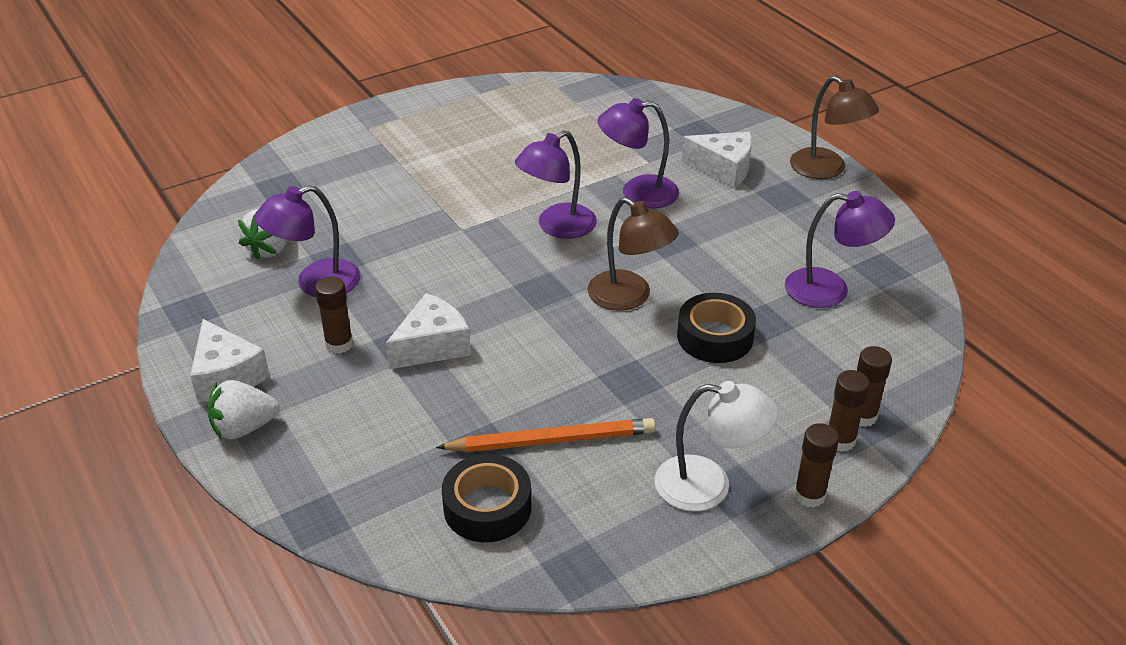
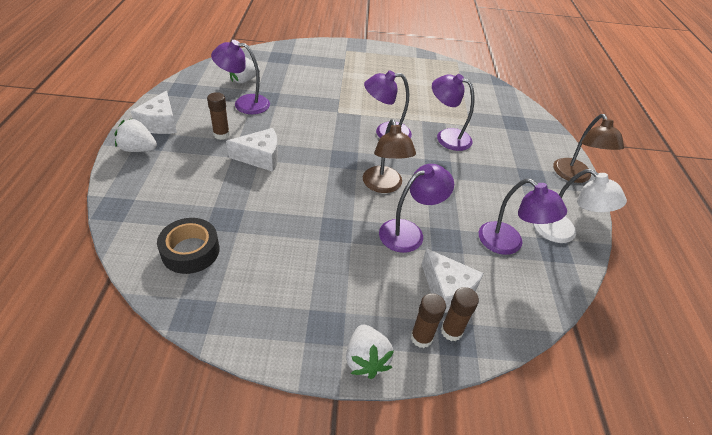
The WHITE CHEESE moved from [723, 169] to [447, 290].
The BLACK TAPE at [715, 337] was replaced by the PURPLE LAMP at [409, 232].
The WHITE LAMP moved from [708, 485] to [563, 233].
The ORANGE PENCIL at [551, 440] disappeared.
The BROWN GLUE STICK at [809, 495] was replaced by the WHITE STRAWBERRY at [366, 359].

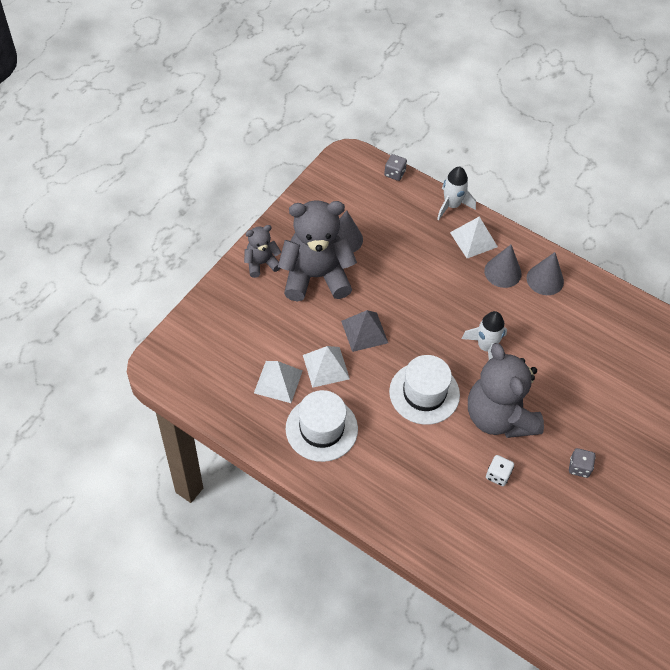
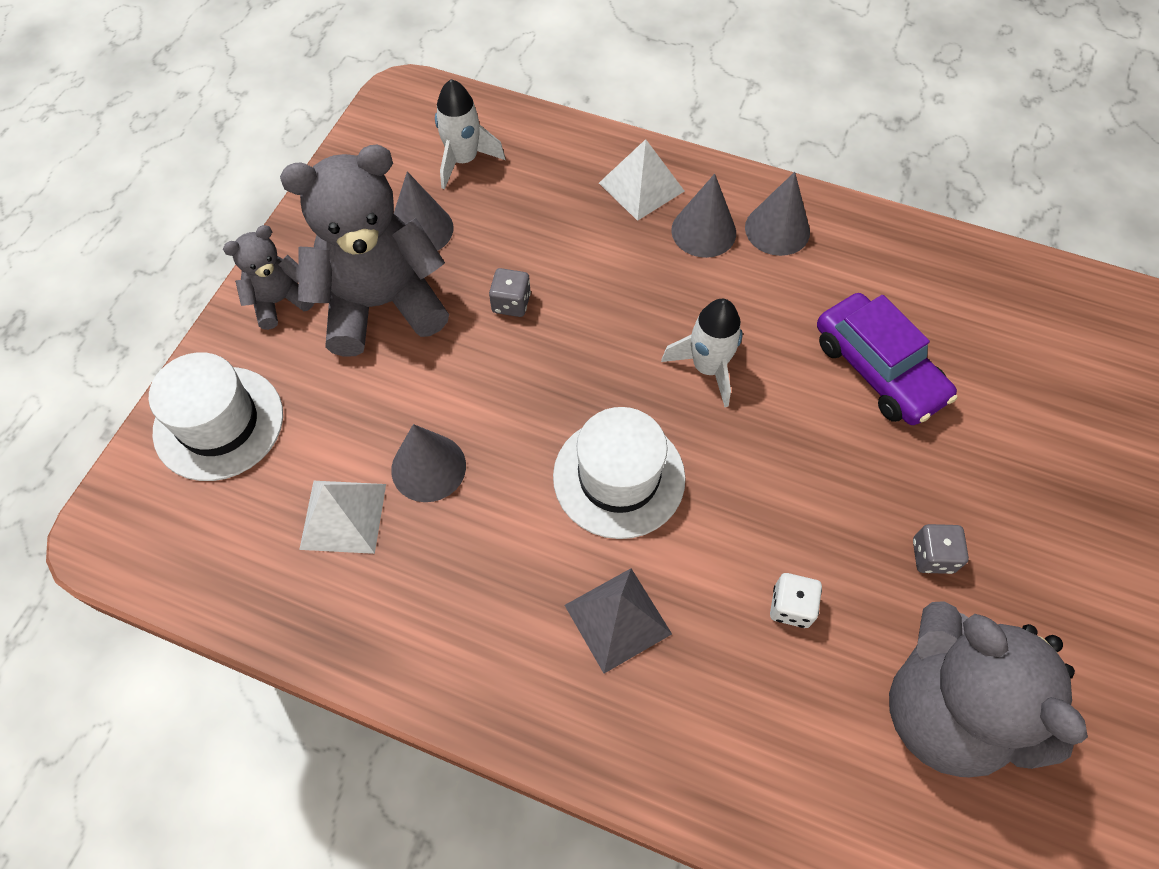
The GREY DICE moved from [394, 173] to [511, 303].
The WHITE ROCKET moved from [452, 205] to [464, 160].
The GREY PYRAMID moved from [364, 331] to [617, 619].
The GREY TEDDY BEAR moved from [499, 417] to [945, 710].
The WHITE PYRAMID at [326, 367] was replaced by the GREY CONE at [428, 467].
The WHITE HAT moved from [321, 429] to [219, 423].
The PURPLE CAR at [878, 369] appeared.

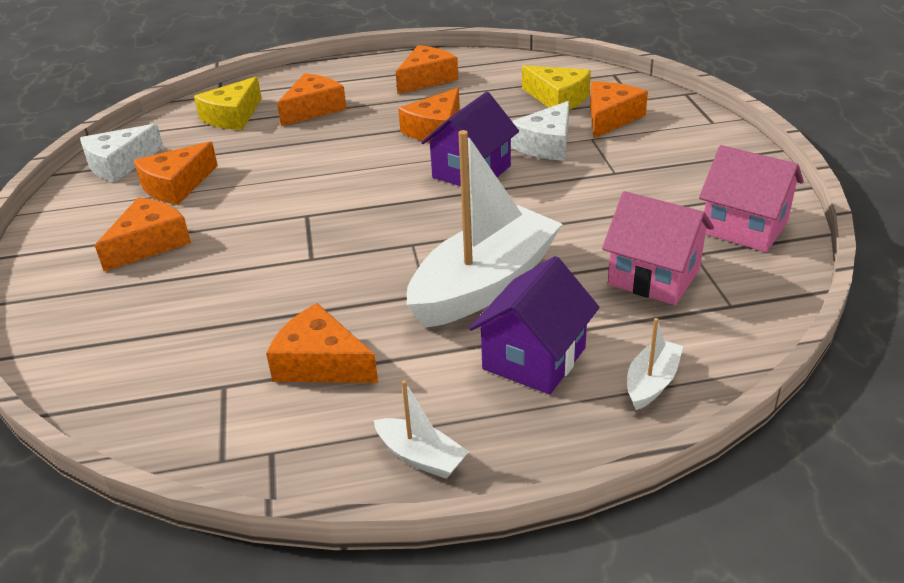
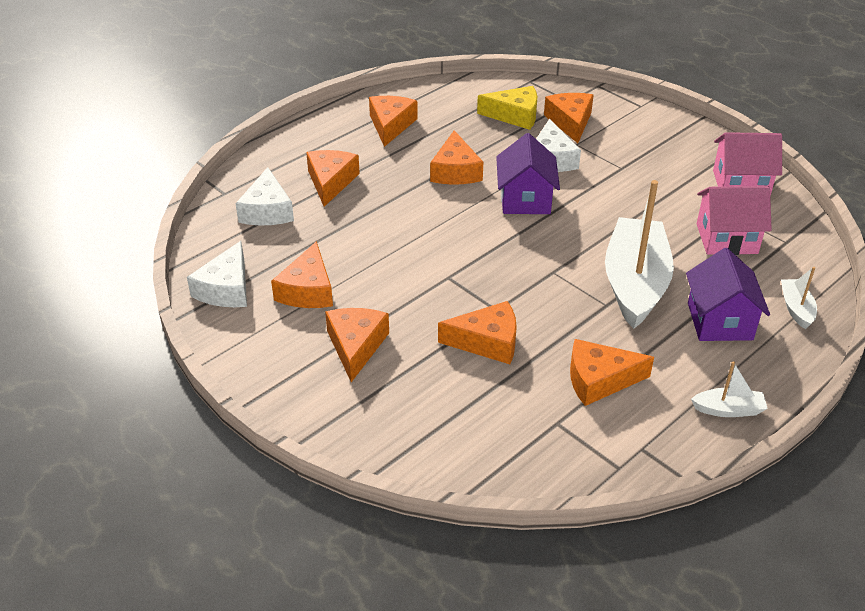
The YELLOW CHEESE at [232, 116] became the WHITE CHEESE at [267, 210].
The ORANGE CHEESE at [487, 342] appeared.

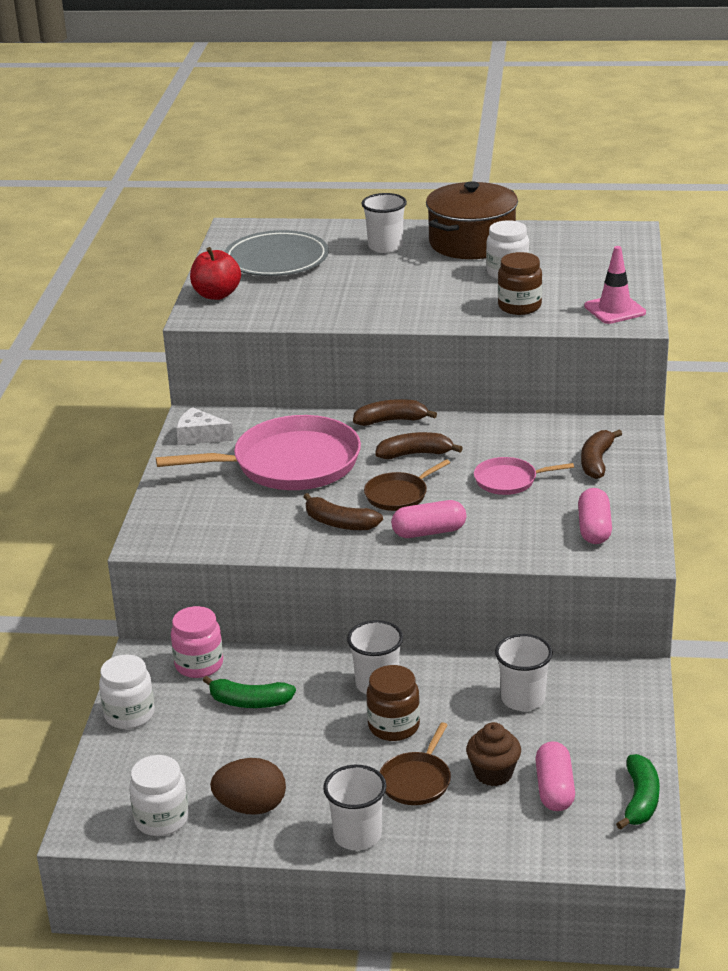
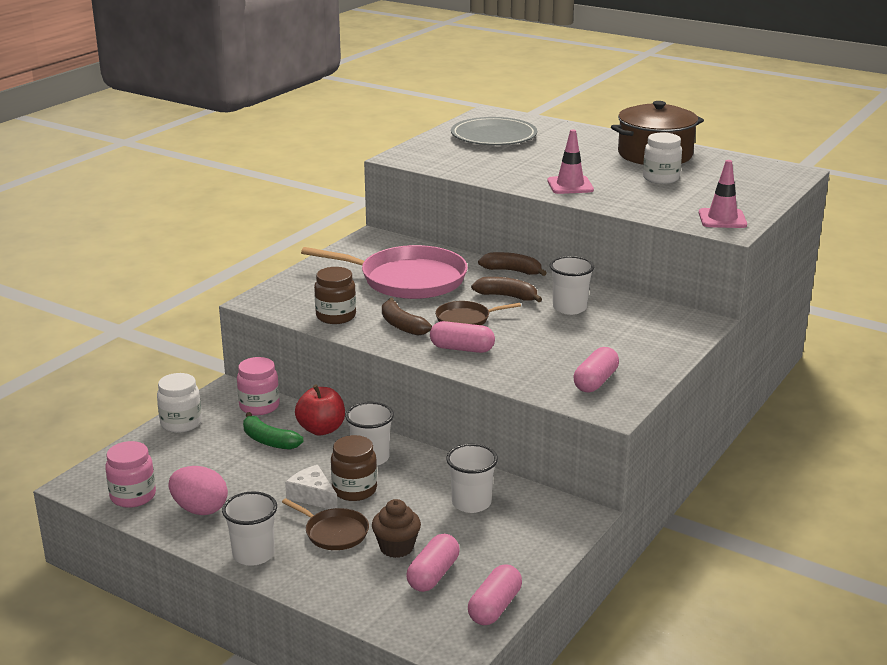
The WHITE CUP moved from [385, 246] to [569, 308].
The RED APPLE moved from [216, 295] to [321, 429].
The BROWN JAR moved from [519, 306] to [336, 316].
The WHITE CHEESE moved from [200, 436] to [313, 496].
The BROWN BANANA at [596, 461] disappeared.
The PINK PAN at [509, 480] disappeared.
The BROWN PAN at [417, 780] turned 105 degrees counterclockwise.
The GREEN BANANA at [640, 800] was replaced by the PINK CAPSULE at [494, 607].
The WHITE JAR at [161, 819] became the PINK JAR at [133, 496].
The BROWN EGG at [251, 807] became the PINK EGG at [200, 509].
The PINK TRAFFIC CONE at [570, 185] appeared.

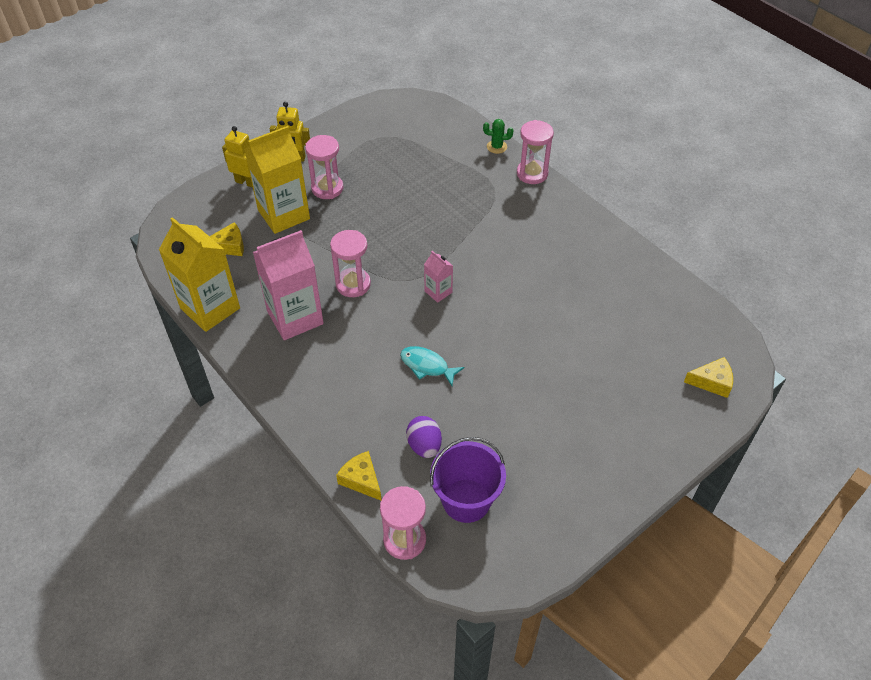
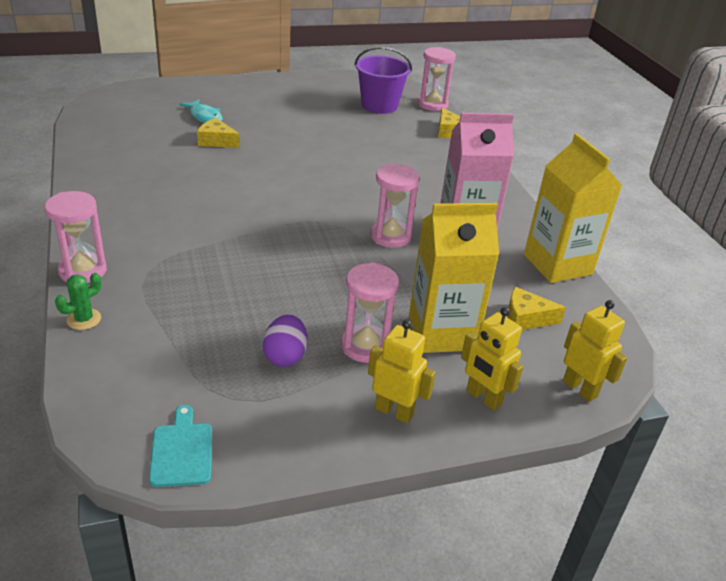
The GREEN CACTUS at [496, 147] turned 75 degrees counterclockwise.
The PINK CARTON at [438, 292] disappeared.
The TURQUOISE FISH moved from [427, 366] to [205, 117].
The YELLOW CHEESE moved from [712, 382] to [216, 141].
The PURPLE EGG moved from [424, 445] to [285, 356].
The YELLOW ROBOT at [580, 389] appeared.
The TURQUOISE CUTTING BOARD at [182, 451] appeared.

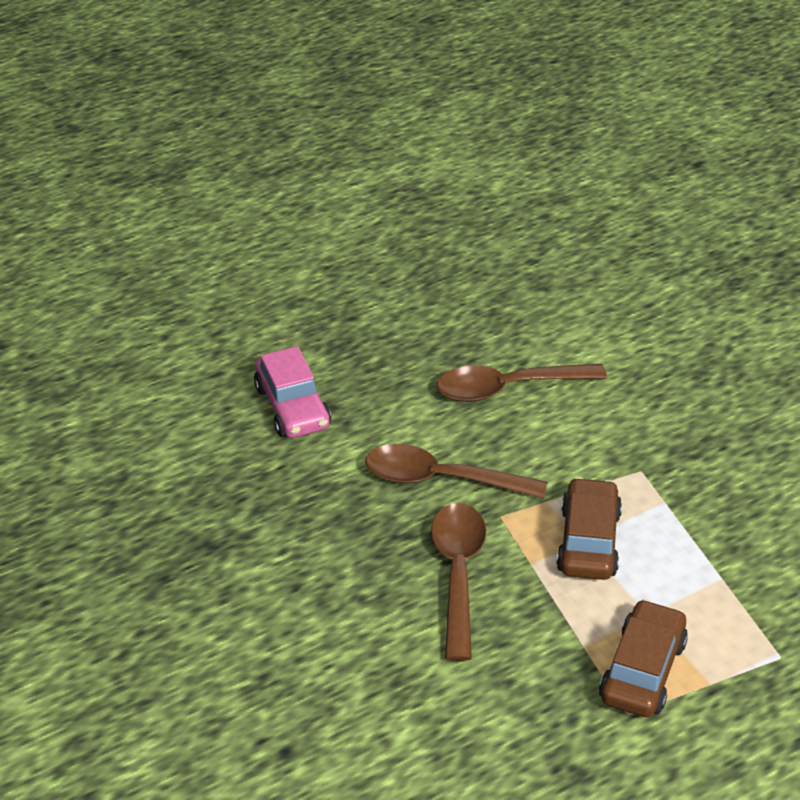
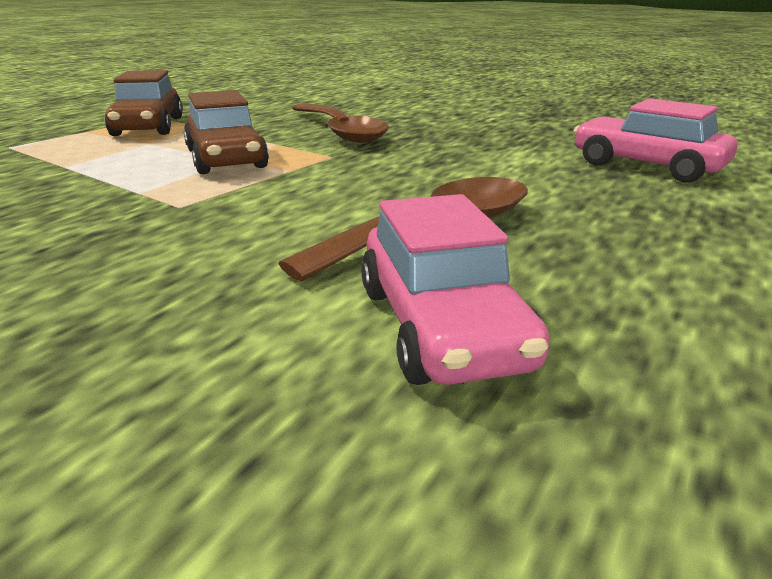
The BROWN SPOON at [442, 479] disappeared.
The PINK CAR at [442, 327] appeared.

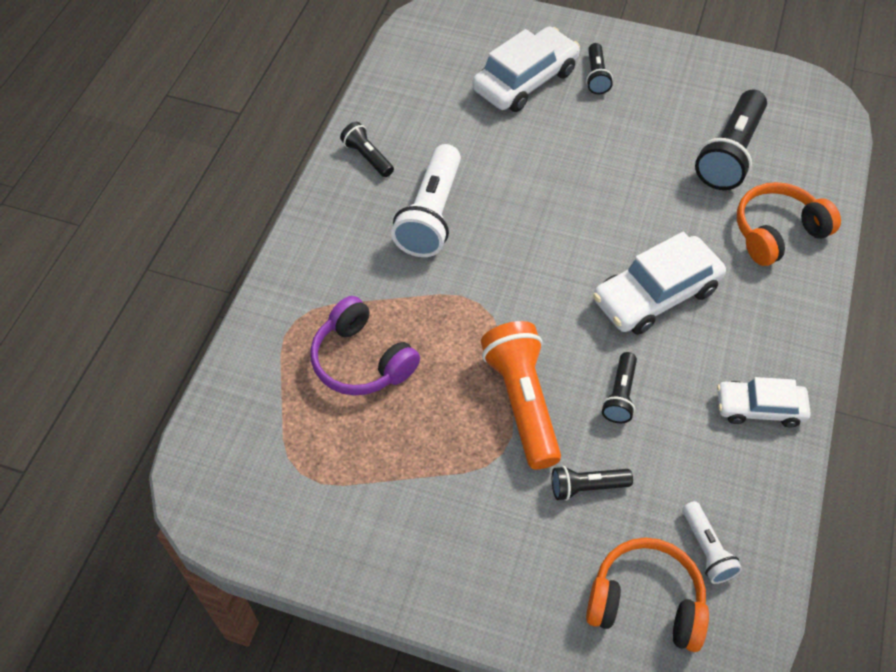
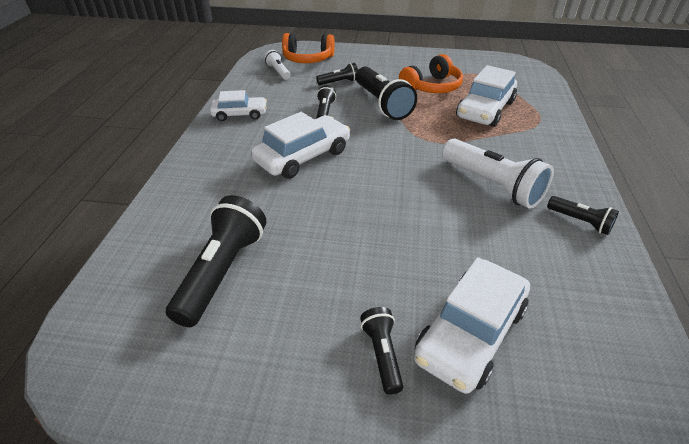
The WHITE FLASHLIGHT at [431, 215] turned 135 degrees clockwise.
The ORANGE HEADPHONES moved from [777, 232] to [432, 87].
The PURPLE HEADPHONES at [361, 360] was replaced by the WHITE CAR at [485, 110].
The ORANGE FLASHLIGHT at [522, 402] became the BLACK FLASHLIGHT at [382, 104].

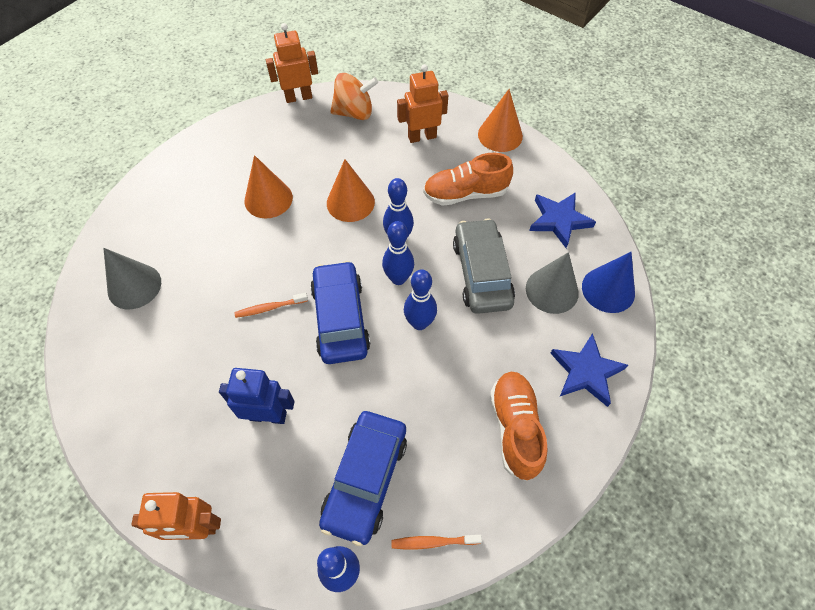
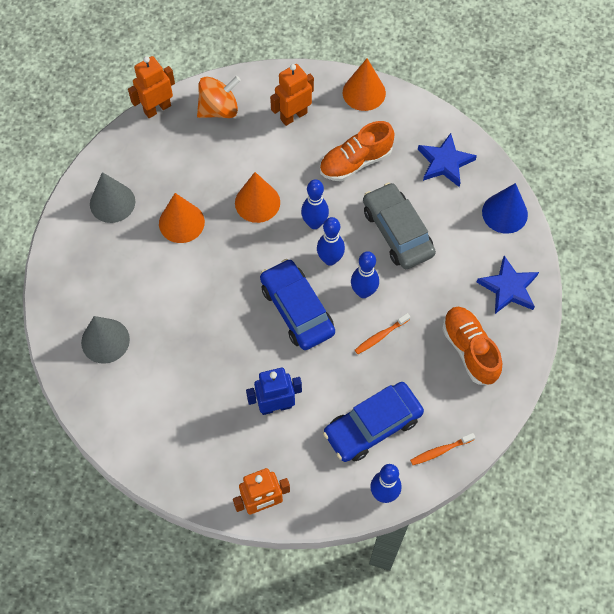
The GREY CONE moved from [552, 290] to [112, 202].
The ORANGE TOOTHBRUSH moved from [270, 308] to [380, 336].
The BLUE CAR at [365, 479] turned 60 degrees clockwise.

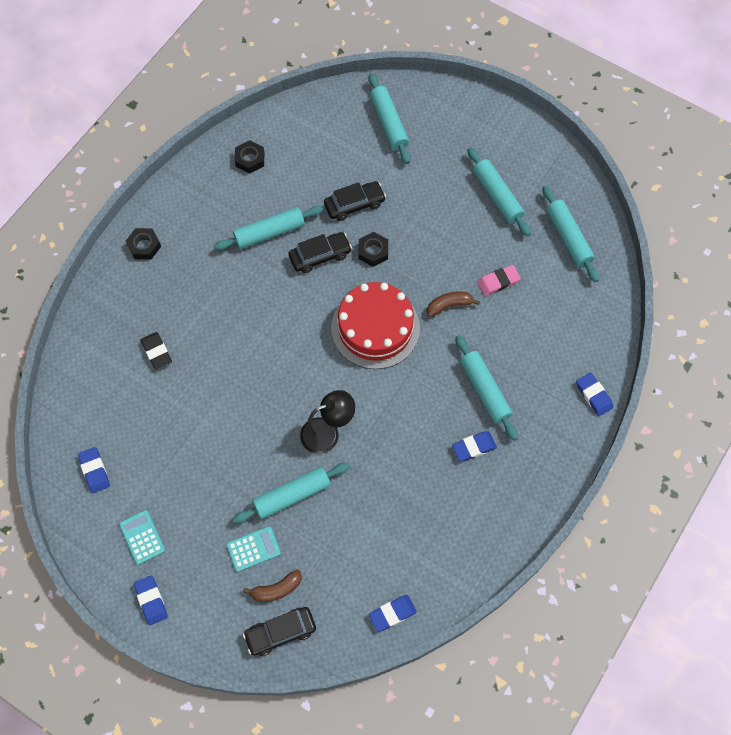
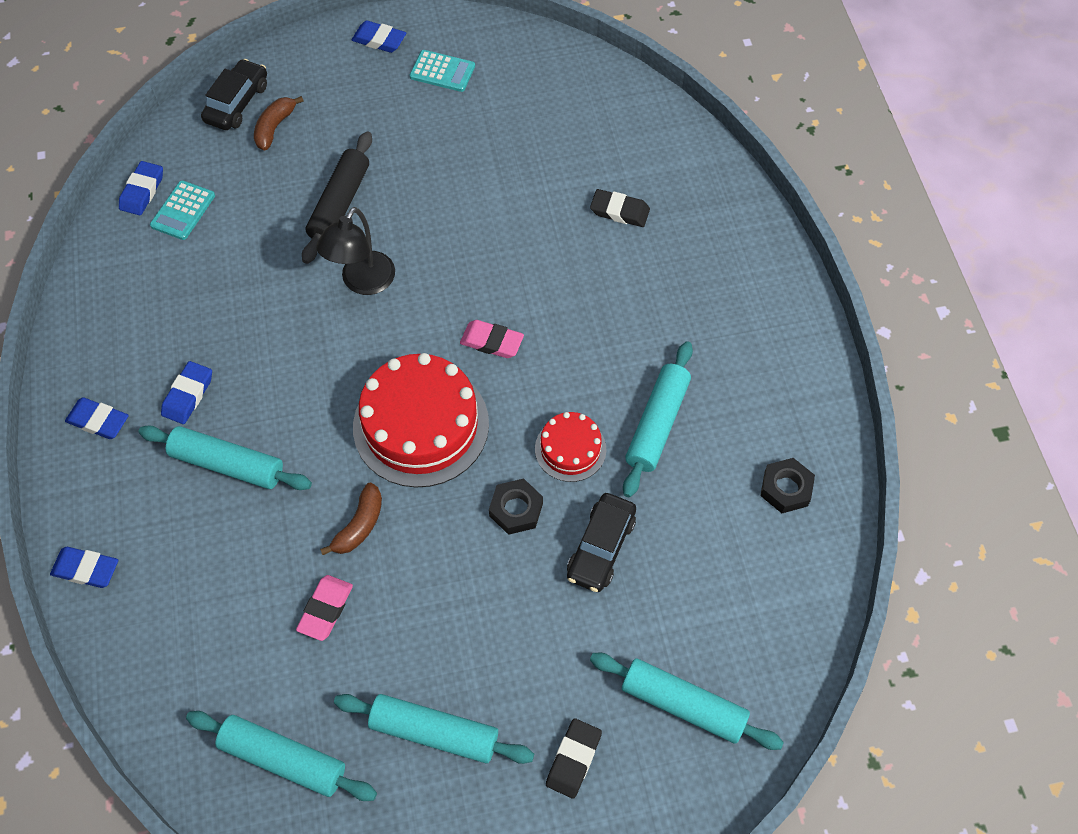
The BLACK NUT at [144, 246] disappeared.
The BLACK CAR at [320, 256] was replaced by the RED CAKE at [570, 449].
The BLUE ERASER moved from [94, 471] to [98, 421].
The TURQUOISE ROLLING PIN at [292, 495] became the BLACK ROLLING PIN at [339, 204].
The TURQUOISE CALCULATOR moved from [253, 549] to [183, 211].
The PINK ERASER at [492, 342] appeared.
The BLACK ERASER at [573, 759] appeared.

